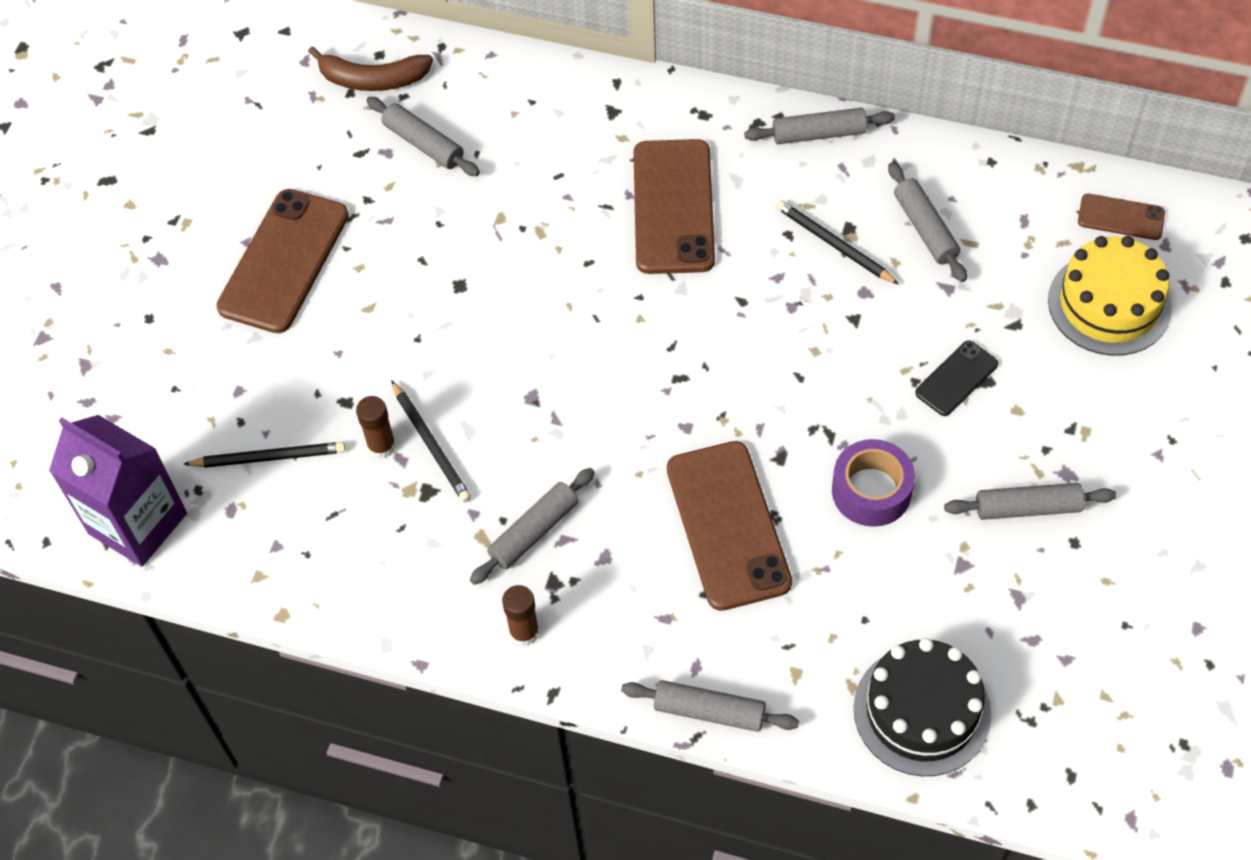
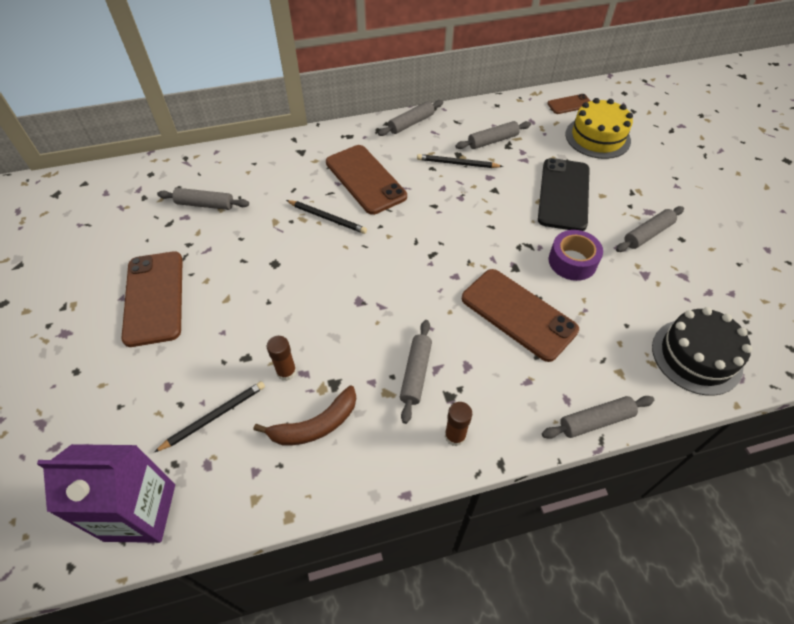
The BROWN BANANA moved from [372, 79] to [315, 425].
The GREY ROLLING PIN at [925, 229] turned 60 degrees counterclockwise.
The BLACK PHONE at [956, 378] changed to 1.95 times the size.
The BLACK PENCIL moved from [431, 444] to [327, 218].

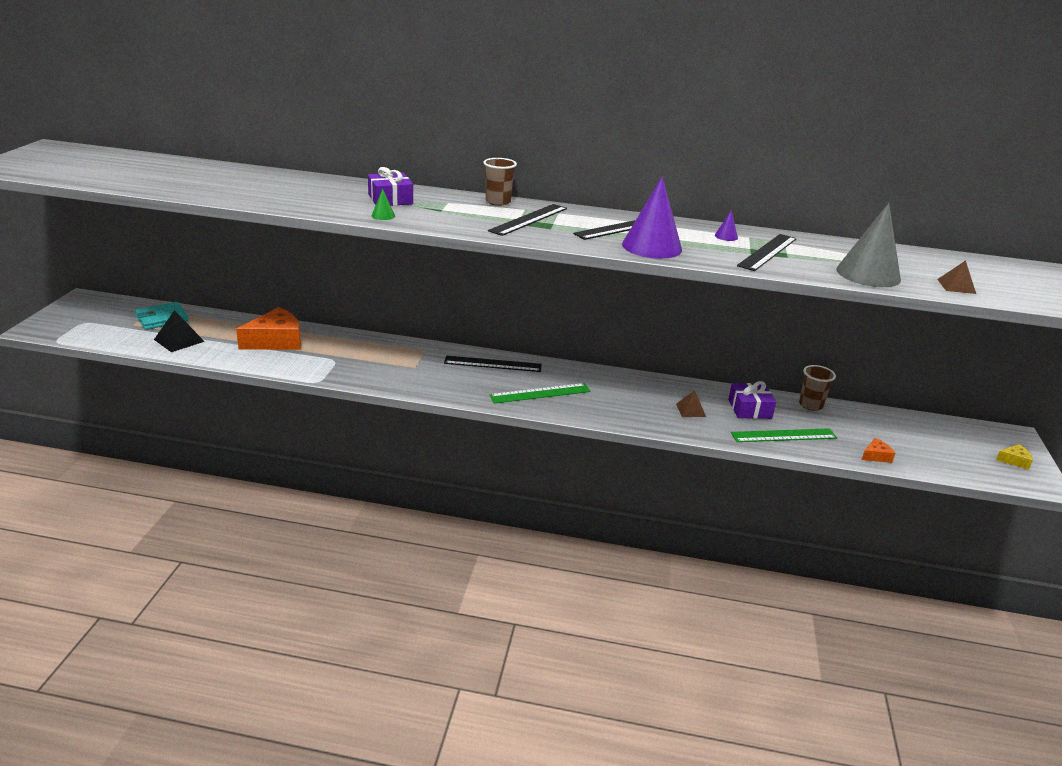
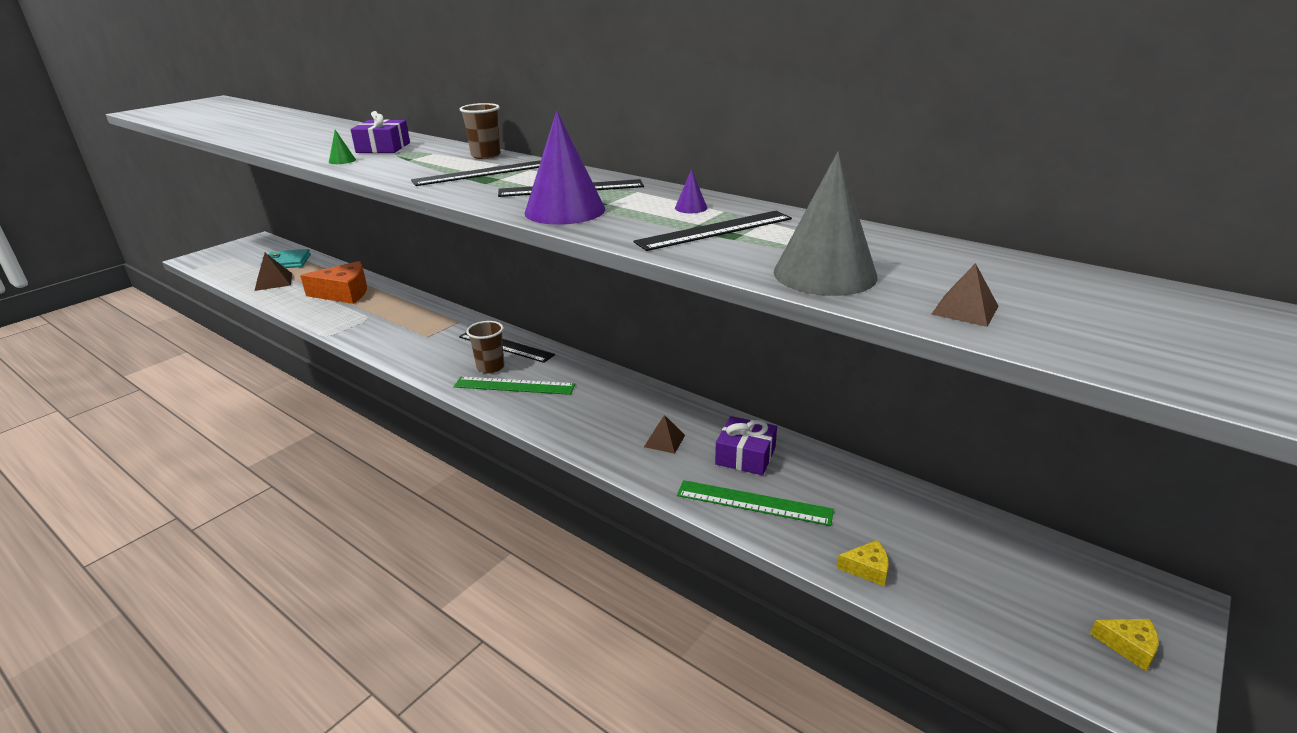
The BLACK PYRAMID at [179, 340] became the BROWN PYRAMID at [273, 282].
The BROWN CUP moved from [810, 405] to [490, 367].
The ORANGE CHEESE at [876, 456] became the YELLOW CHEESE at [867, 569].

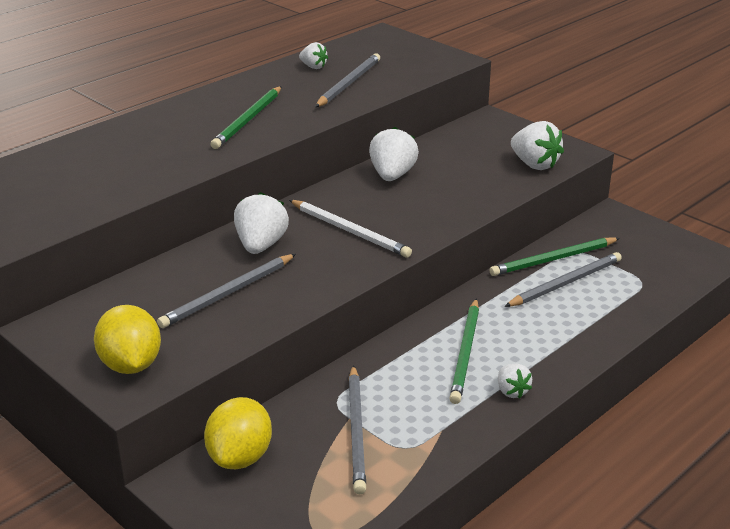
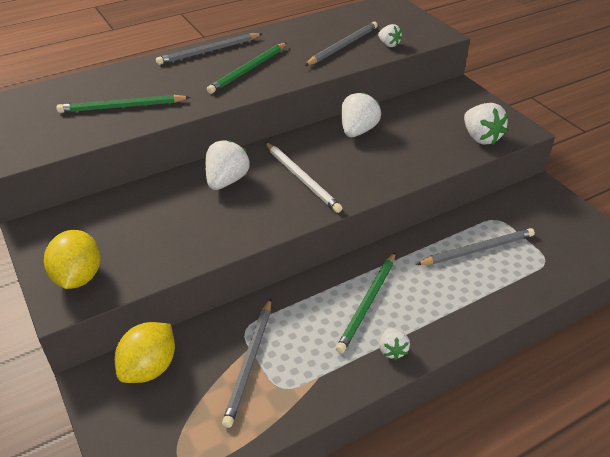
The WHITE STRAWBERRY moved from [313, 67] to [388, 44].
The GREEN PENCIL moved from [553, 259] to [122, 107].
The GREY PENCIL moved from [228, 294] to [209, 51].

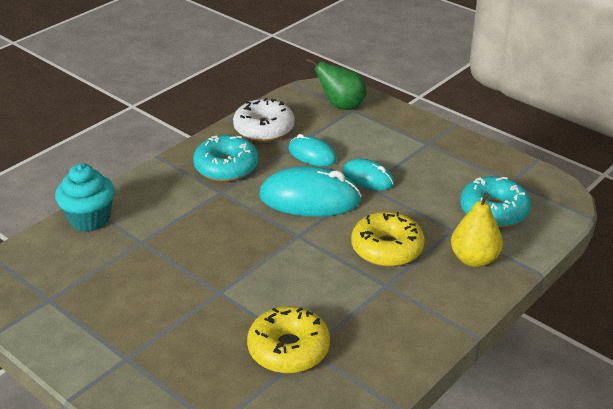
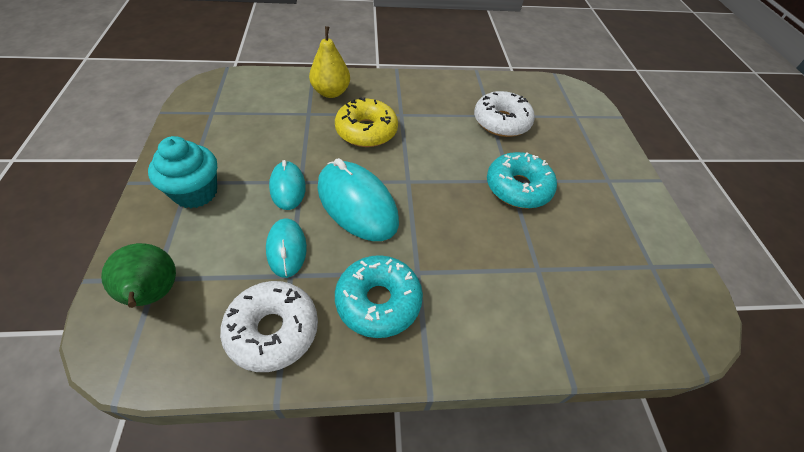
The TURQUOISE CUPCAKE moved from [89, 219] to [195, 192].
The TURQUOISE DONUT moved from [494, 211] to [518, 188].
The YELLOW DONUT at [288, 349] became the WHITE DONUT at [501, 122].

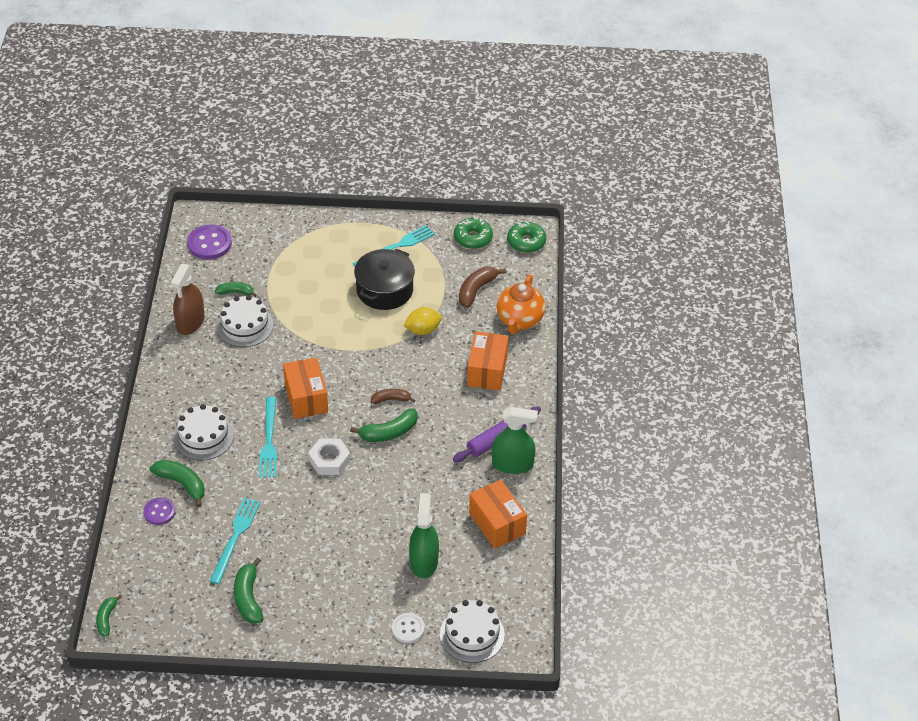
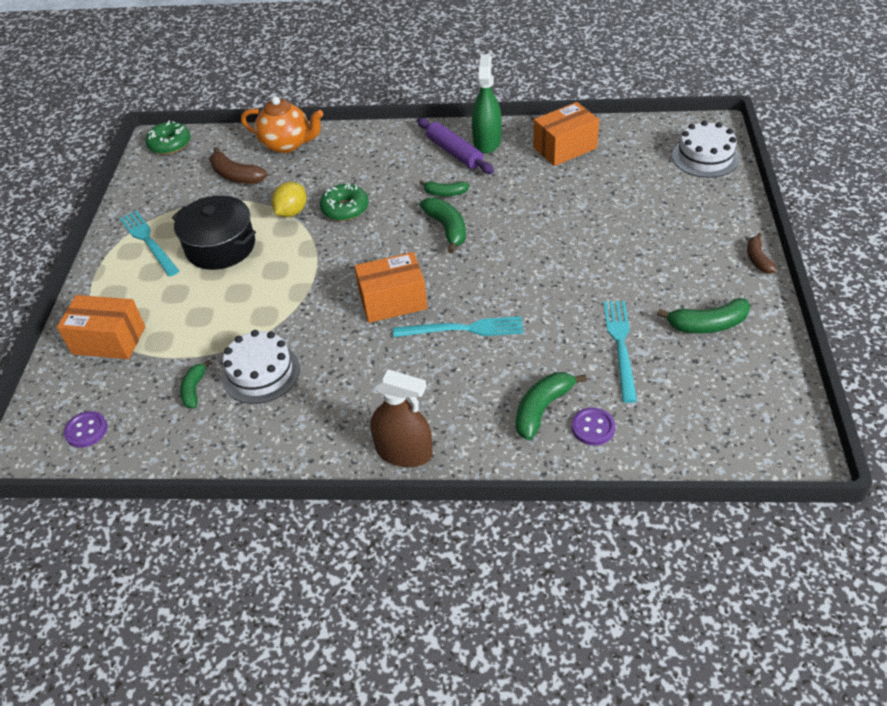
The GREEN DONUT moved from [473, 238] to [345, 209].
The PURPLE BUTTON at [209, 243] changed to 0.62 times the size.
The BROWN SPRAY BOTTLE moved from [190, 322] to [404, 452].
The YELLOW LEMON at [423, 330] turned 45 degrees clockwise.
The ORANGE BOX moved from [487, 371] to [109, 340].
The BROWN BANANA moved from [391, 399] to [757, 259].
The WHITE CAKE at [203, 437] disappeared.
The WHITE NUT at [329, 460] disappeared.
The GREEN SPRAY BOTTLE at [423, 561] disappeared.
The TURQUOISE FORK at [235, 537] turned 75 degrees clockwise.
The GREEN BANANA moved from [107, 619] to [445, 193].
The WHITE BUTTON at [408, 629] disappeared.

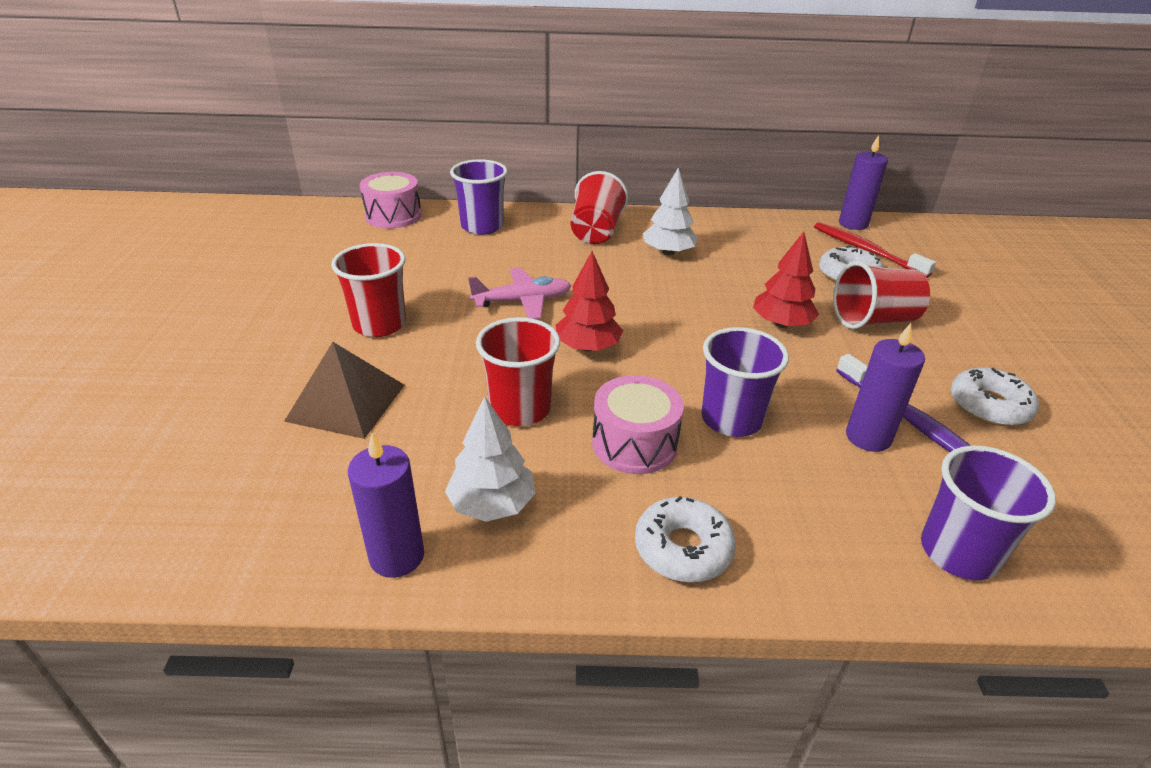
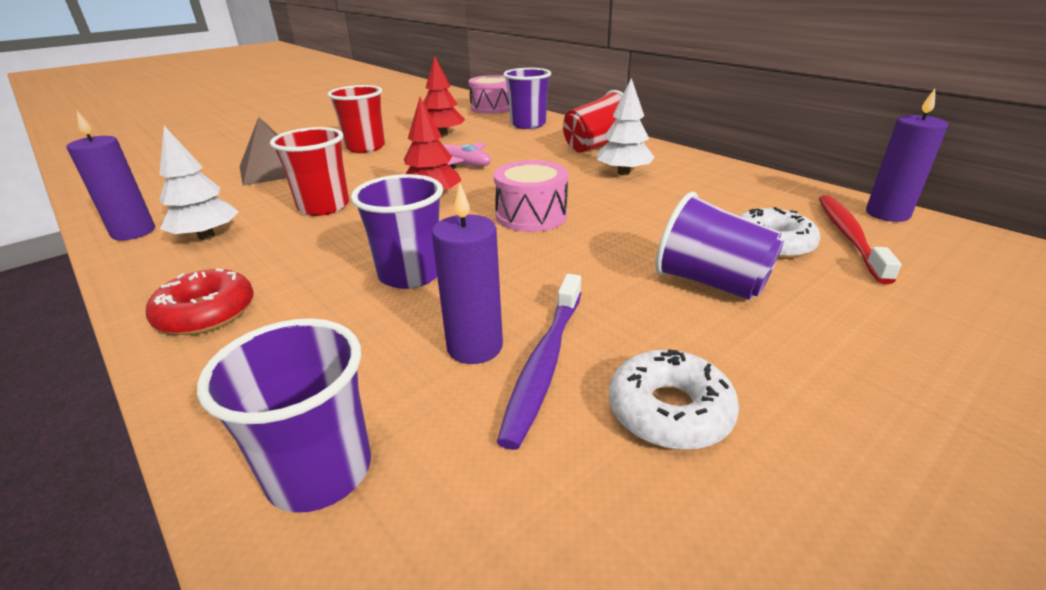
The RED TREE moved from [781, 324] to [442, 134].
The RED CUP at [873, 320] became the PURPLE CUP at [711, 283].
The PINK DRUM moved from [634, 443] to [531, 215].
The WHITE DONUT at [683, 548] became the RED DONUT at [206, 313].

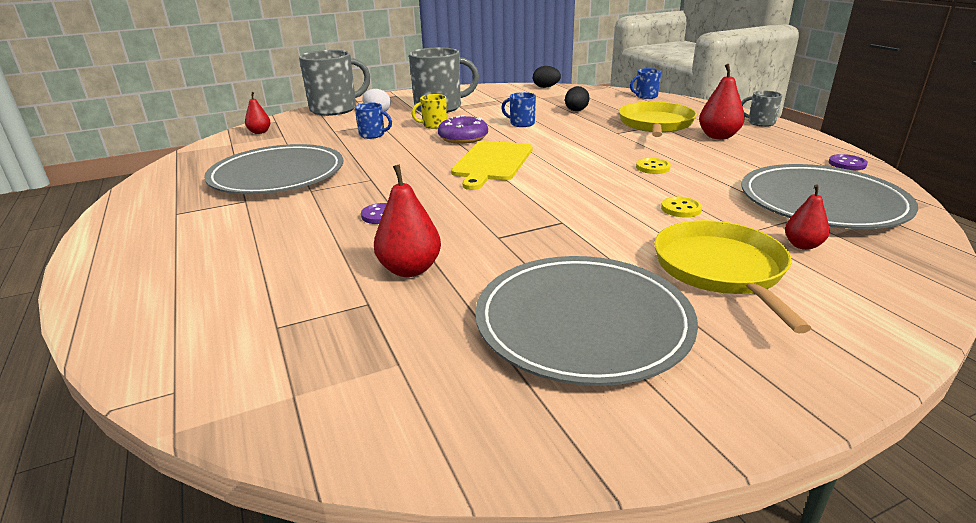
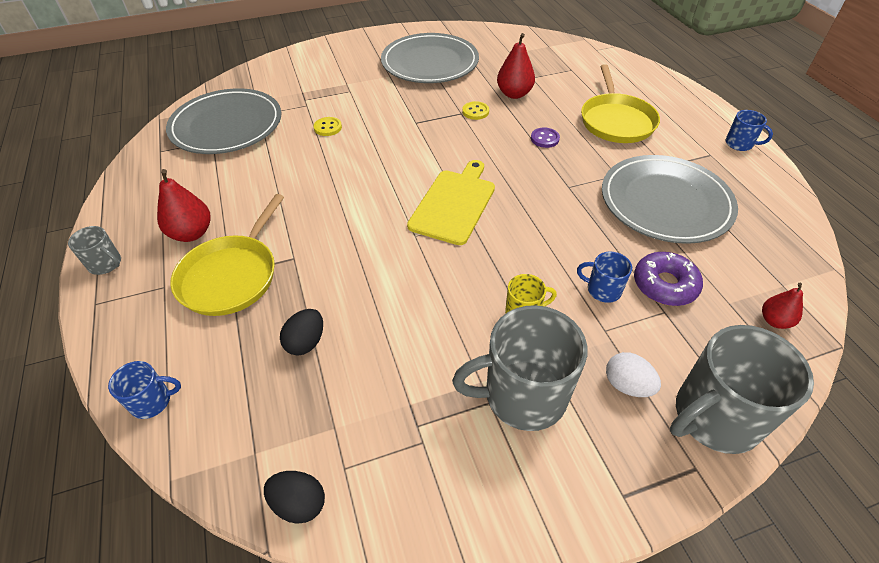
The BLUE MUG moved from [521, 123] to [739, 144].
The PURPLE DONUT moved from [463, 138] to [664, 285].
The PURPLE BUTTON at [847, 164] disappeared.
The YELLOW BUTTON moved from [653, 167] to [475, 112].
The RED PEAR at [802, 245] disappeared.
The YELLOW PAN moved from [721, 270] to [616, 121].

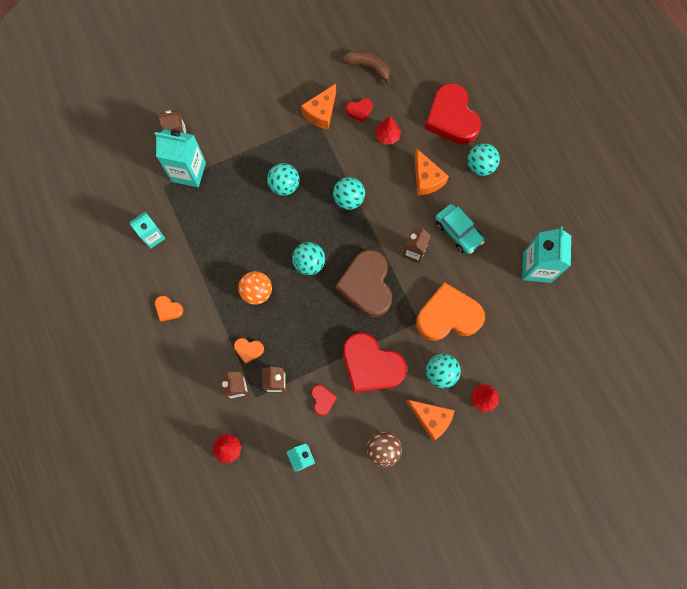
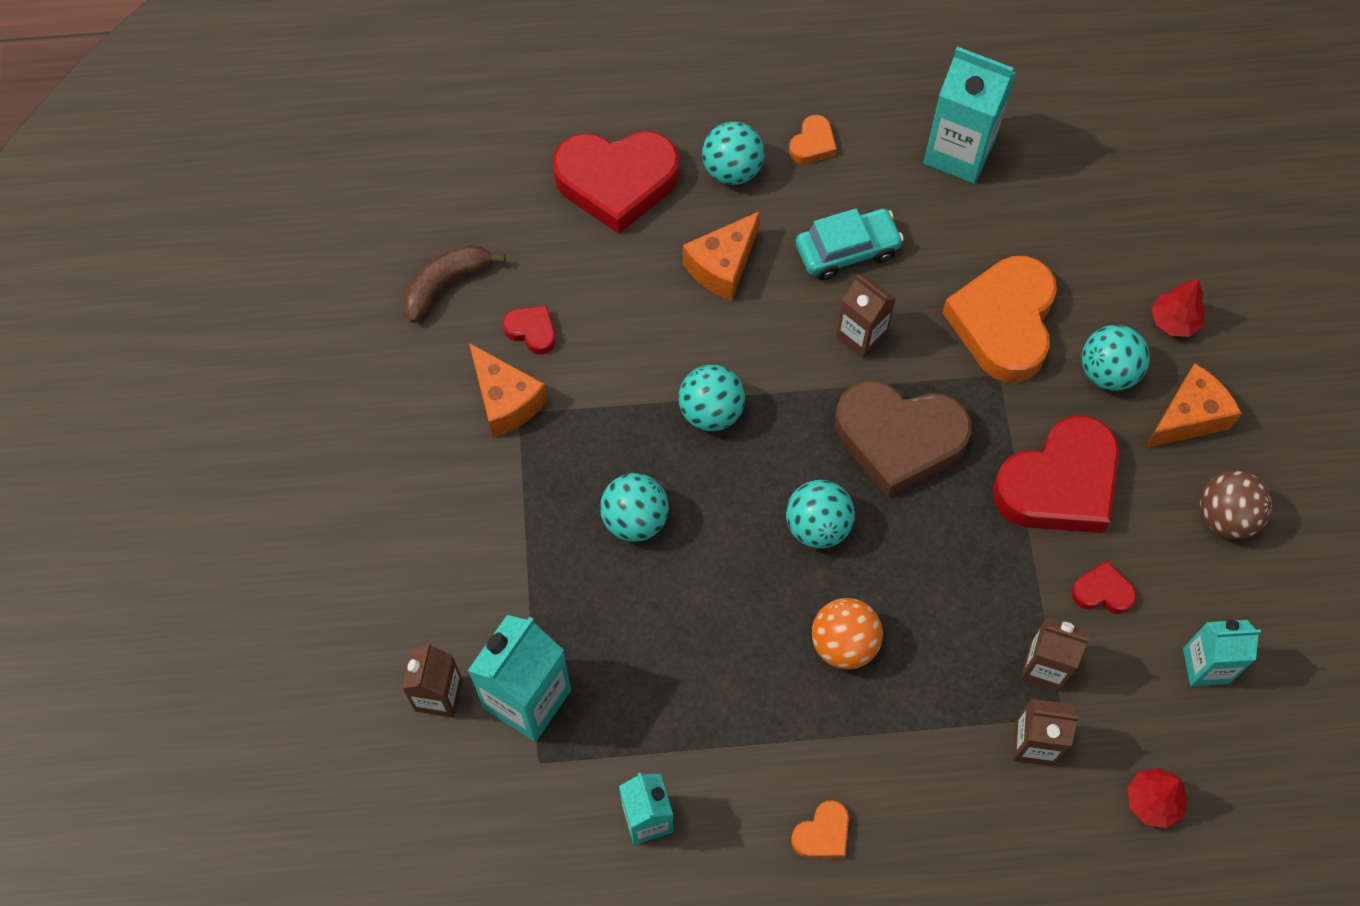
The RED HEART at [359, 111] turned 60 degrees counterclockwise.
The RED TREE at [387, 136] disappeared.
The ORANGE CHEESE at [426, 179] turned 135 degrees clockwise.
The ORANGE HEART moved from [248, 350] to [812, 144].

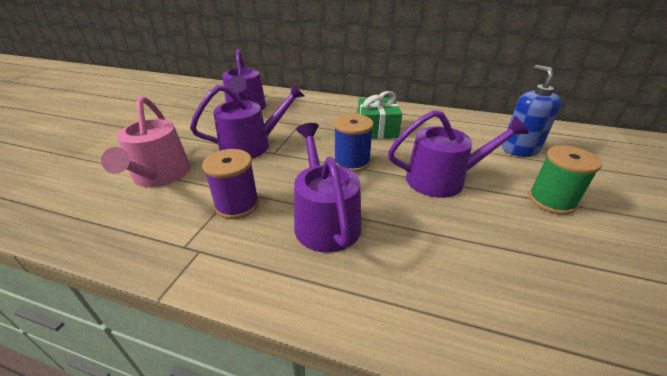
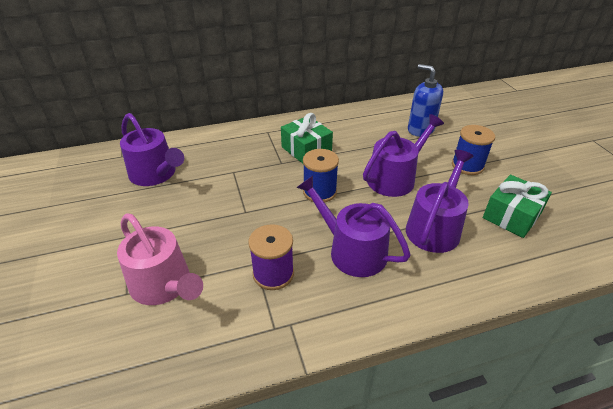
The PURPLE WATERING CAN moved from [251, 145] to [435, 227].
The GREEN SPOOL at [551, 201] became the BLUE SPOOL at [467, 165].
The GREEN GIFT at [511, 216] appeared.

